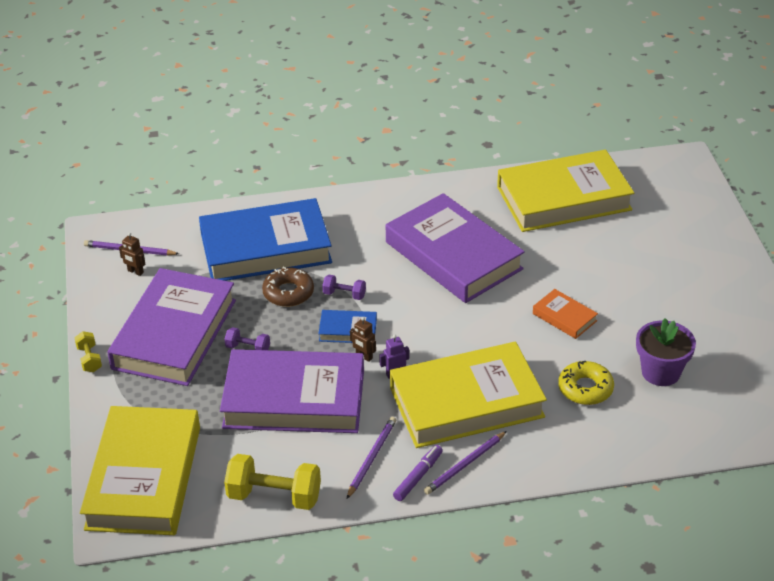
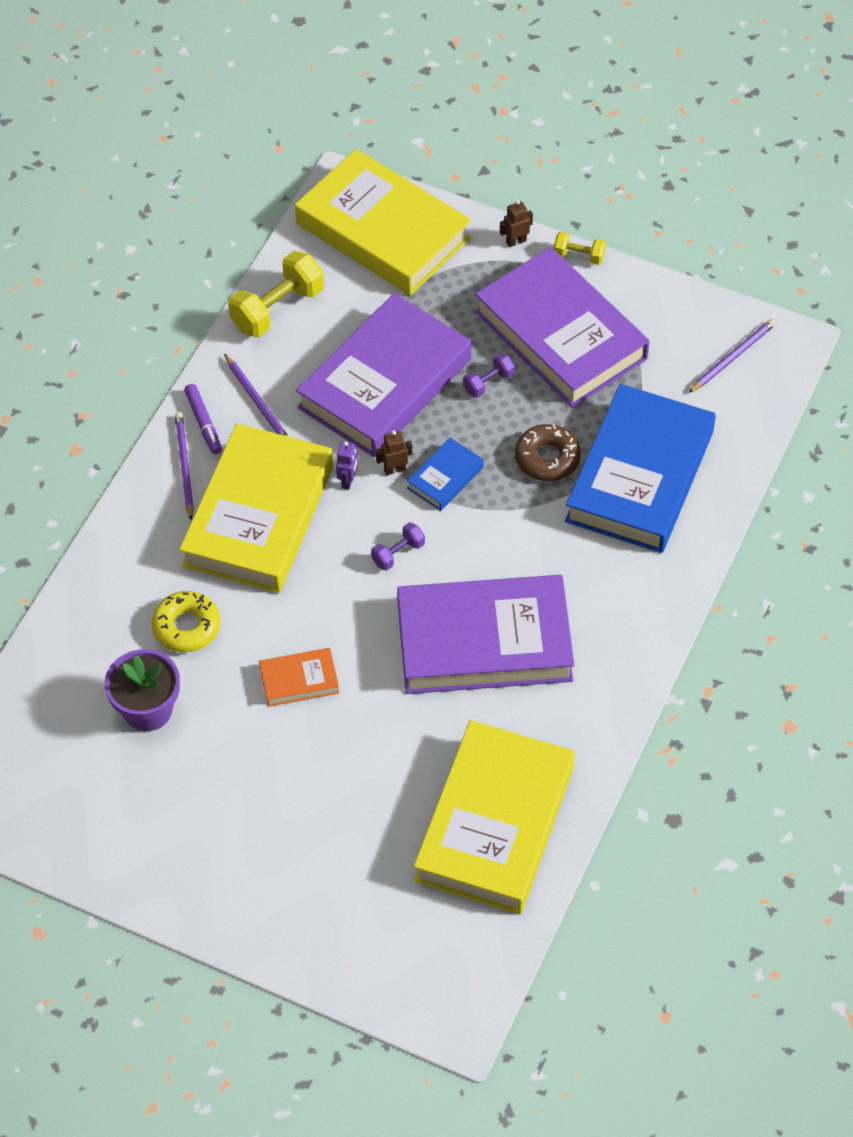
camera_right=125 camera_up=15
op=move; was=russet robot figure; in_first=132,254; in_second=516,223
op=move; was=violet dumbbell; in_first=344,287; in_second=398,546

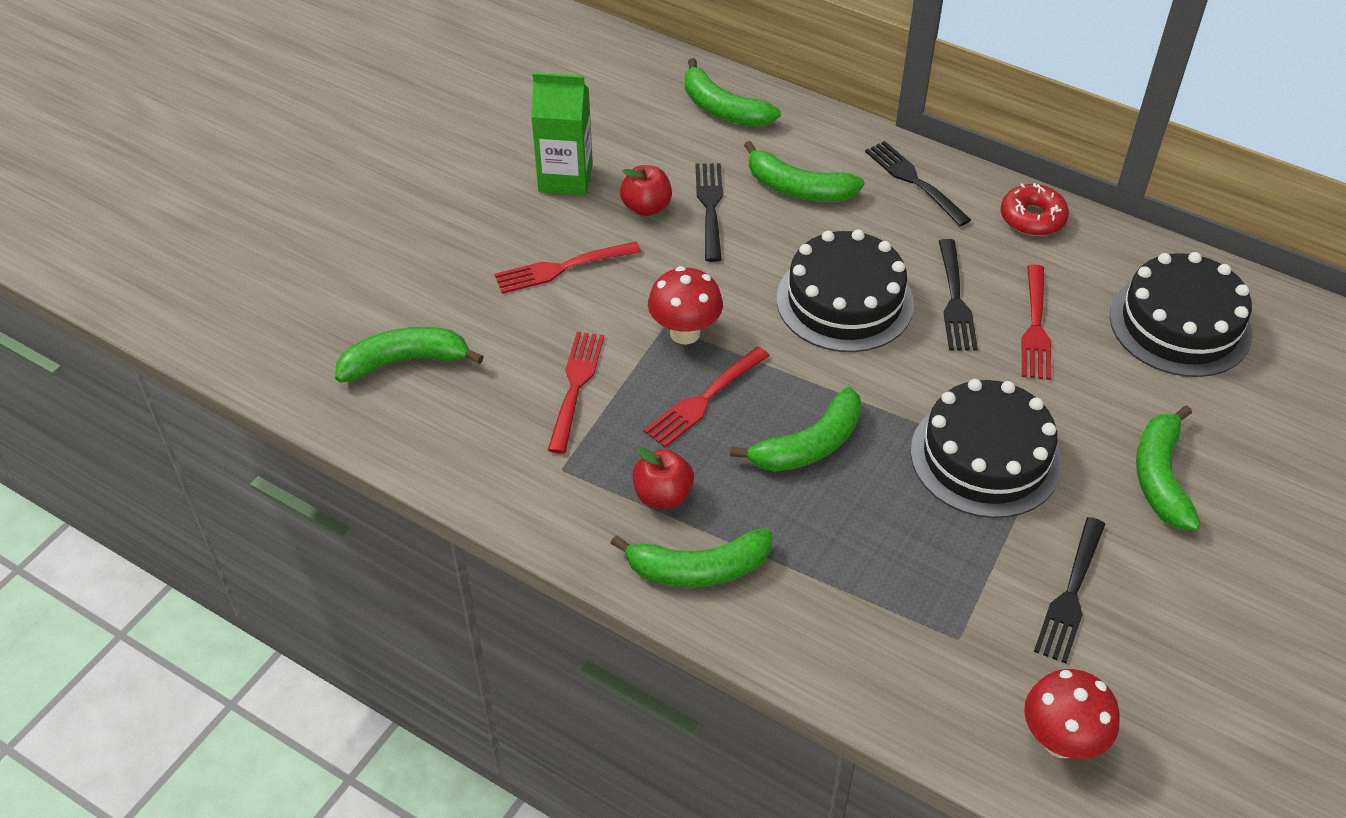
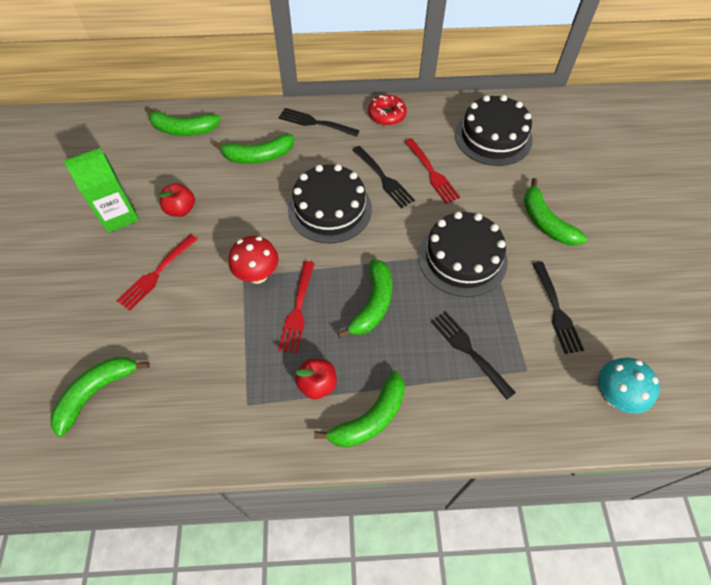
camera_right=-35 camera_up=10
op=delete; was=red fork; in_first=576,393
op=move; was=black fork; in_first=709,212; in_second=473,355
op=recolor; was=red mushroom; now=aqua mushroom; in_first=1072,714; in_second=629,385

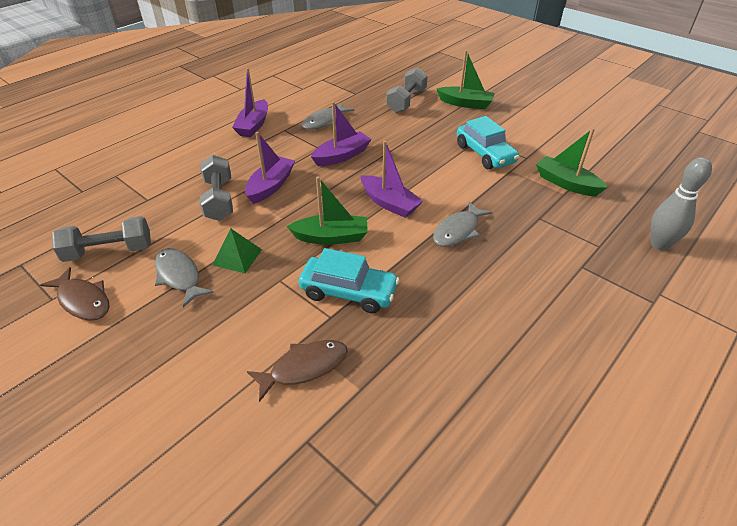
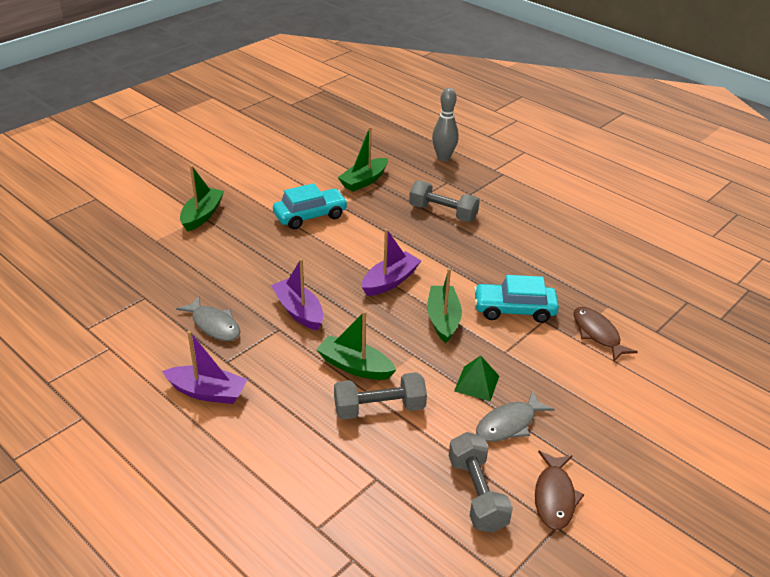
camera_right=-90 camera_up=-5
op=delete; was=grey fish; in_first=463,224
op=move; was=grey dumbbell; in_first=407,90; in_second=444,201
op=recolor; was=violet sailboat; now=green sailboat; in_first=270,168; in_second=356,345
op=rotate; was=russet fish; in_first=75,294; in_second=559,490; clockwise=150
op=rotate; was=aqua car; in_first=349,280; in_second=516,299; clockwise=-105

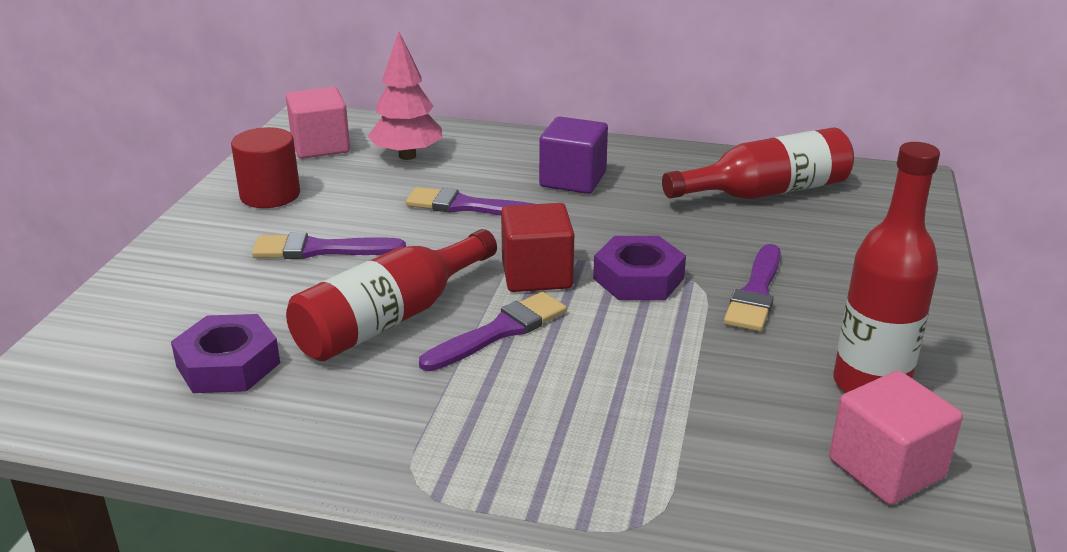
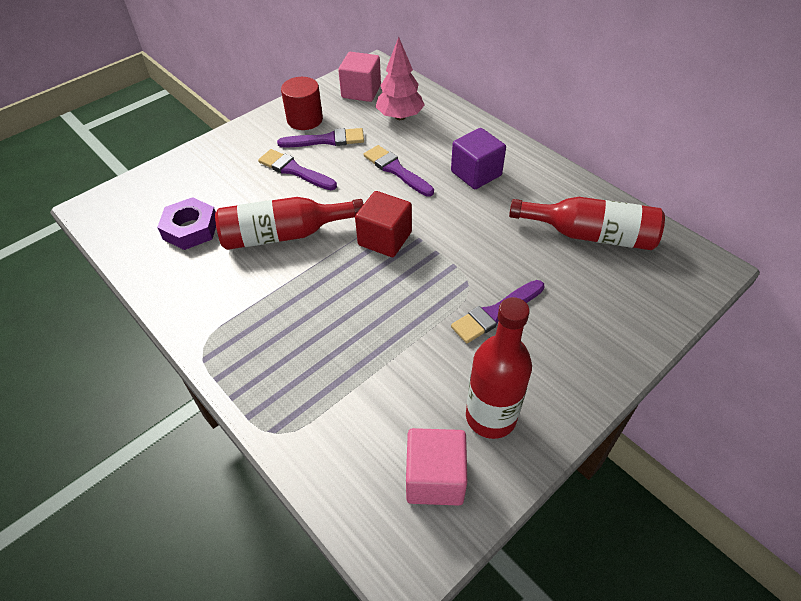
camera_right=35 camera_up=20
op=delete; was=violet hex nut; in_first=639,268
op=move; was=violet brush; in_first=493,331; in_second=320,138

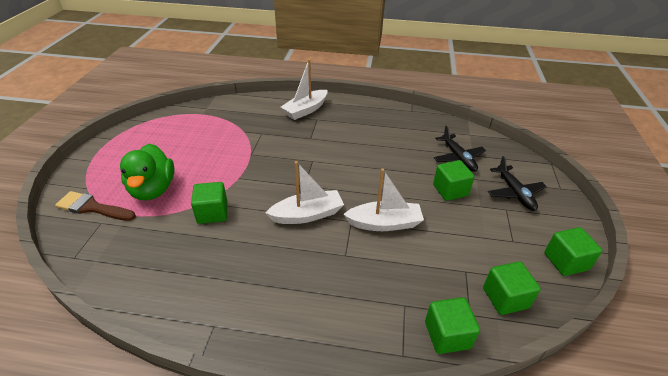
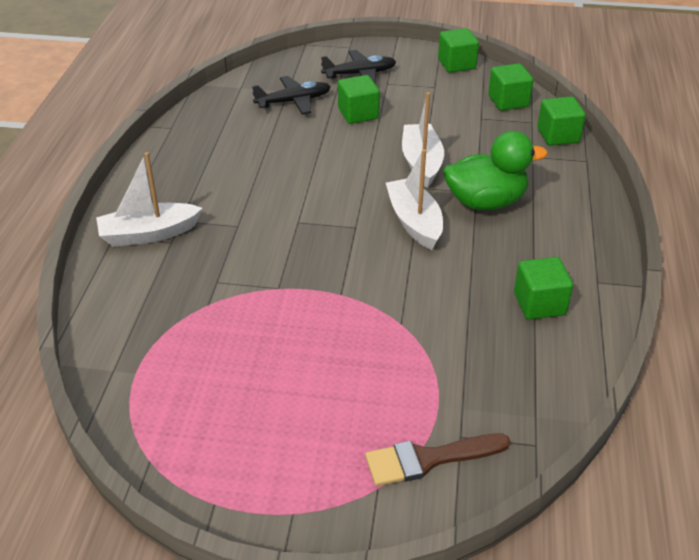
camera_right=-90 camera_up=0
op=move; was=green duck; in_first=147,172; in_second=496,170
op=move; was=green cube; in_first=209,203; in_second=543,288
op=rotate; was=russet brush; in_first=95,206; in_second=437,460; clockwise=60
op=rotate; was=snow-white sailboat; in_first=304,89; in_second=149,199; clockwise=120

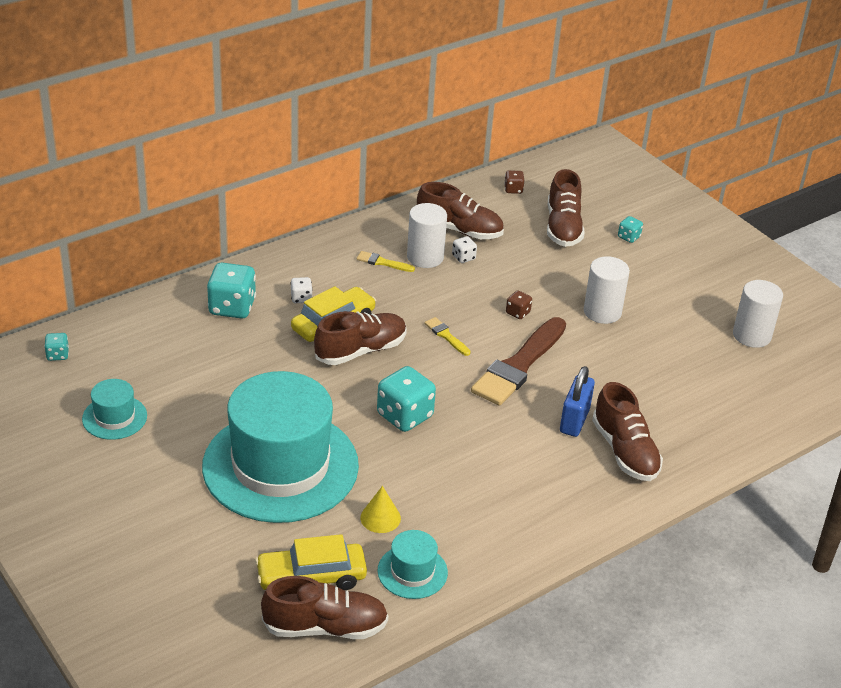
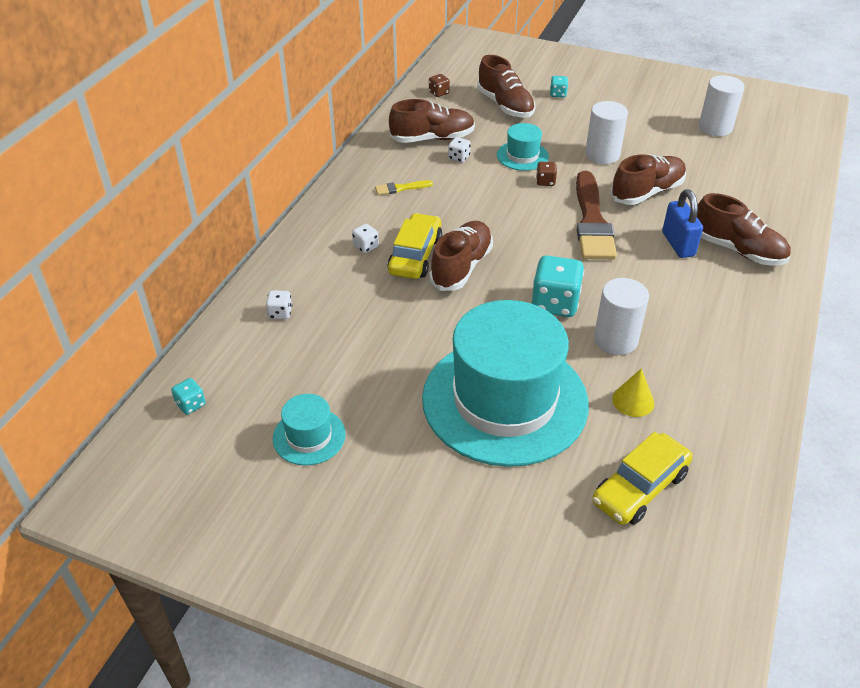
camera_right=-30 camera_up=5
op=delete; was=aqua die; in_first=231,291
op=delete; was=yellow brush; in_first=447,336
op=insert; now=snow-white die; in_second=279,304
op=move; was=russet lace-up shoe; in_first=324,607; in_second=648,179
op=move; was=aqua hat; in_first=412,564; in_second=523,147
op=move; was=snow-white solid cylinder; in_first=427,235; in_second=621,316

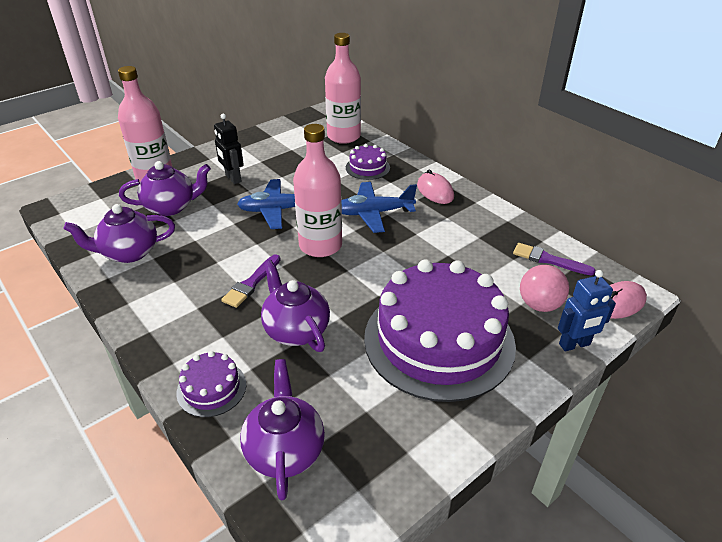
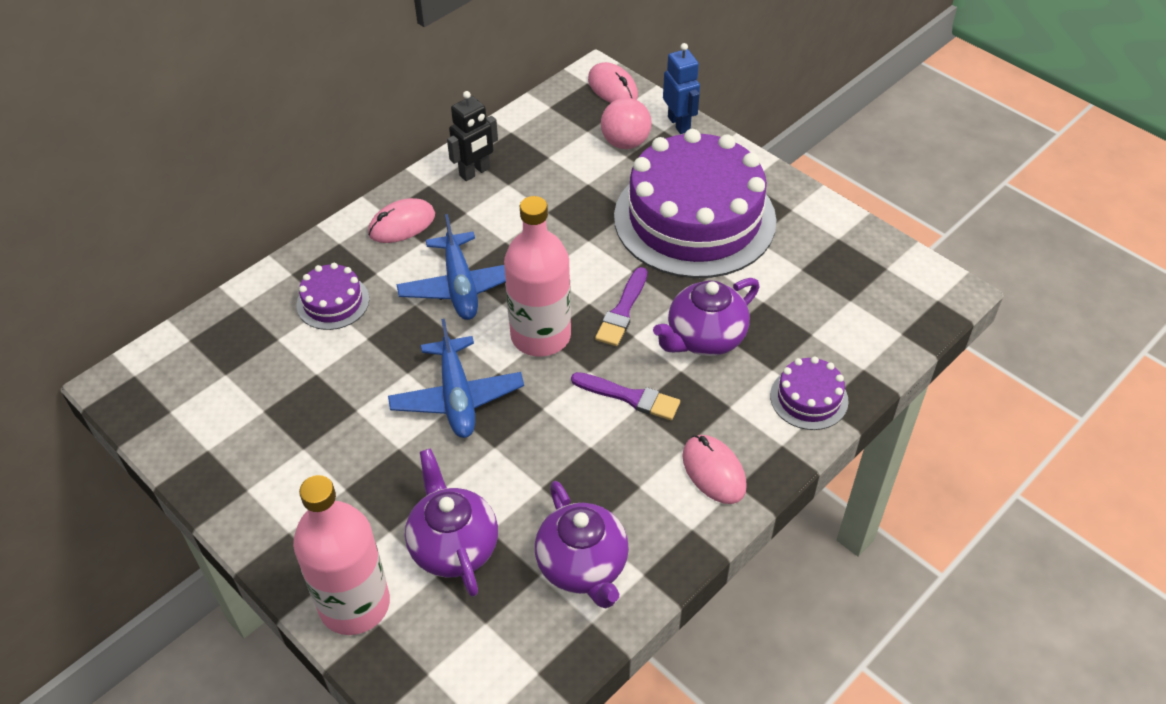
camera_right=-95 camera_up=10
op=delete; was=violet china teapot; in_first=282,429
op=delete; was=pink flask; in_first=343,88
op=insert; now=pink mouse; in_second=715,469
op=move; was=black robot figure; in_first=229,149; in_second=472,136
op=move; was=violet brush; in_first=554,259; in_second=621,306

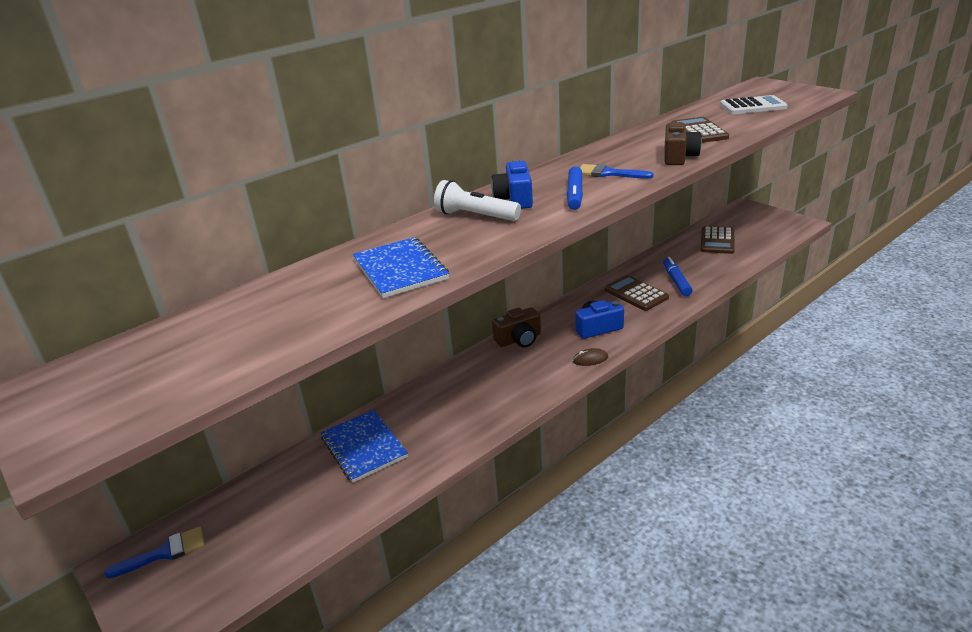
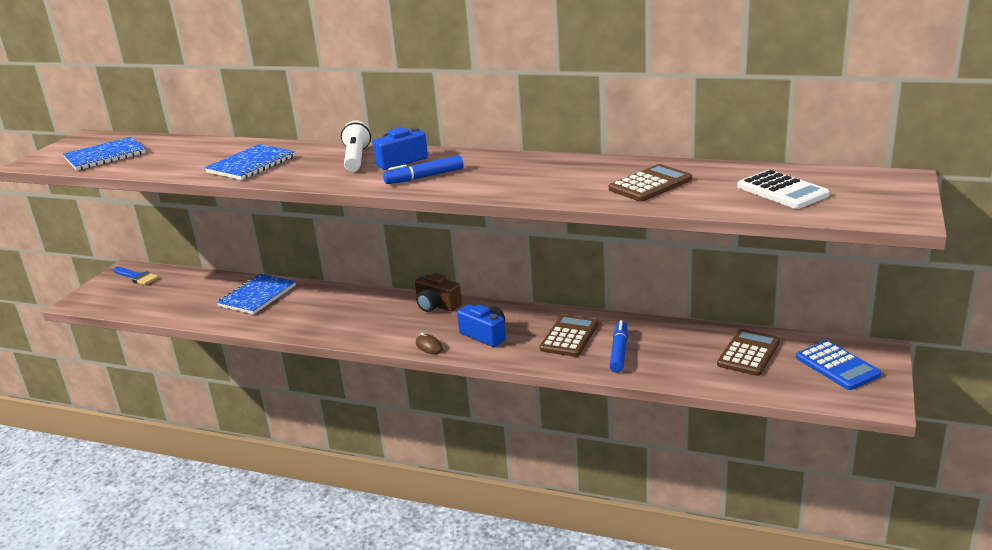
camera_right=60 camera_up=-5
op=delete; was=cobalt brush; in_first=617,171
op=delete; was=russet photo camera; in_first=683,143
op=insert; now=cobalt notebook; in_second=104,154
op=insert; now=cobalt pocket calculator; in_second=838,365
op=rotate; was=cobalt marker pen; in_first=678,276; in_second=618,346; clockwise=-45
op=rotate; was=russet pocket calculator; in_first=717,240; in_second=748,352; clockwise=135

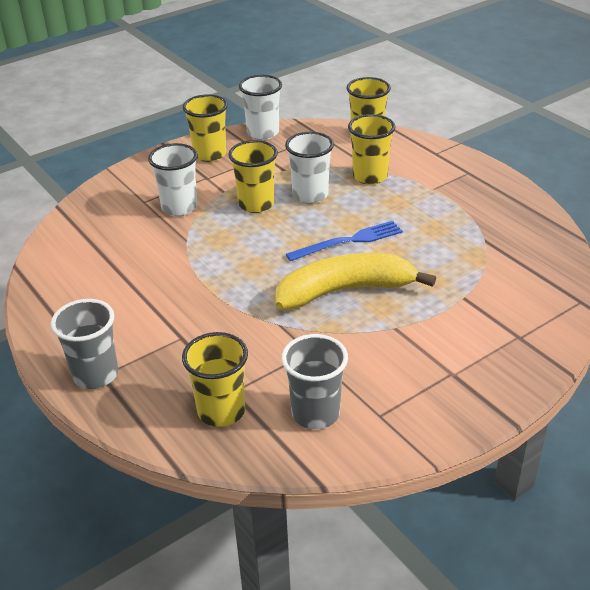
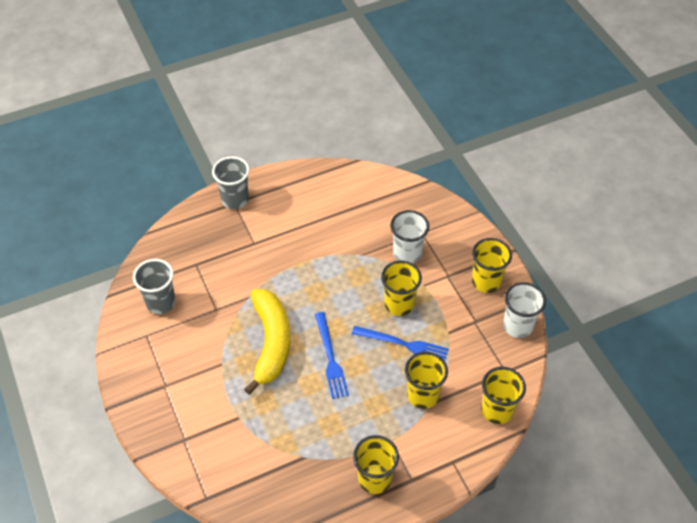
camera_right=100 camera_up=15
op=move; was=yellow beaker; in_first=215,379; in_second=376,464
op=replace; was=snow-white beaker; now=cobalt fork; in_first=309,168; in_second=400,343

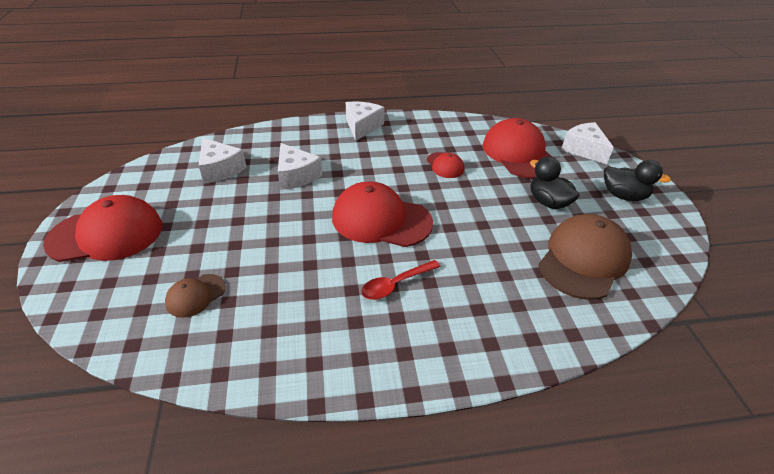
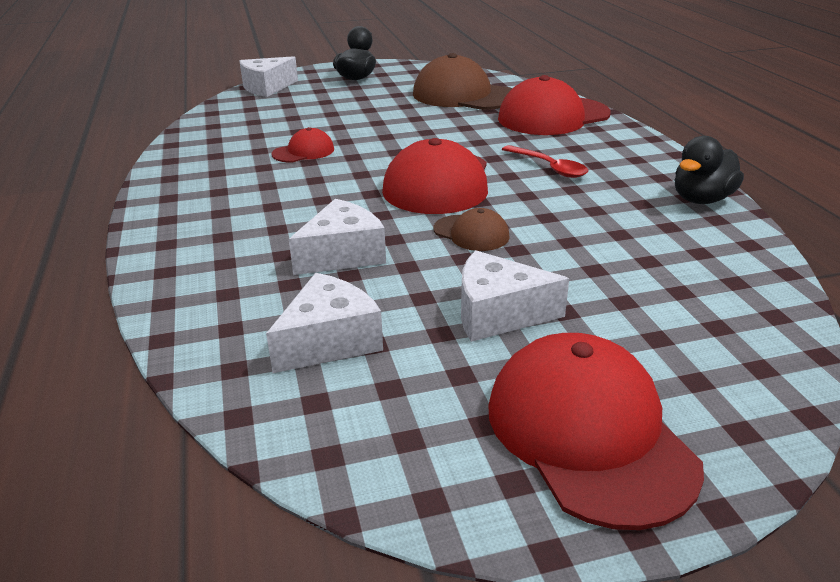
camera_right=-95 camera_up=-10
op=move; was=russet peaked cap; in_first=195,296; in_second=471,229
op=move; was=snow-white cheese wedge; in_first=365,121; in_second=515,296
op=move; was=red peaked cap; in_first=517,148; in_second=554,105
op=move; was=black duck; in_first=555,183; in_second=709,170

